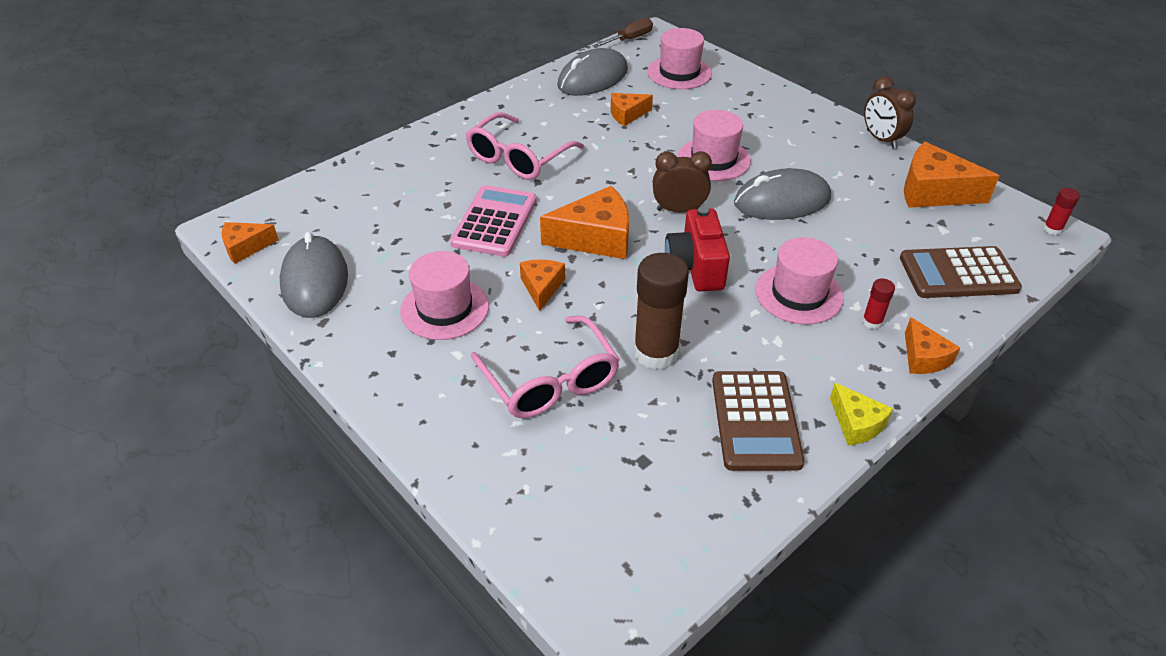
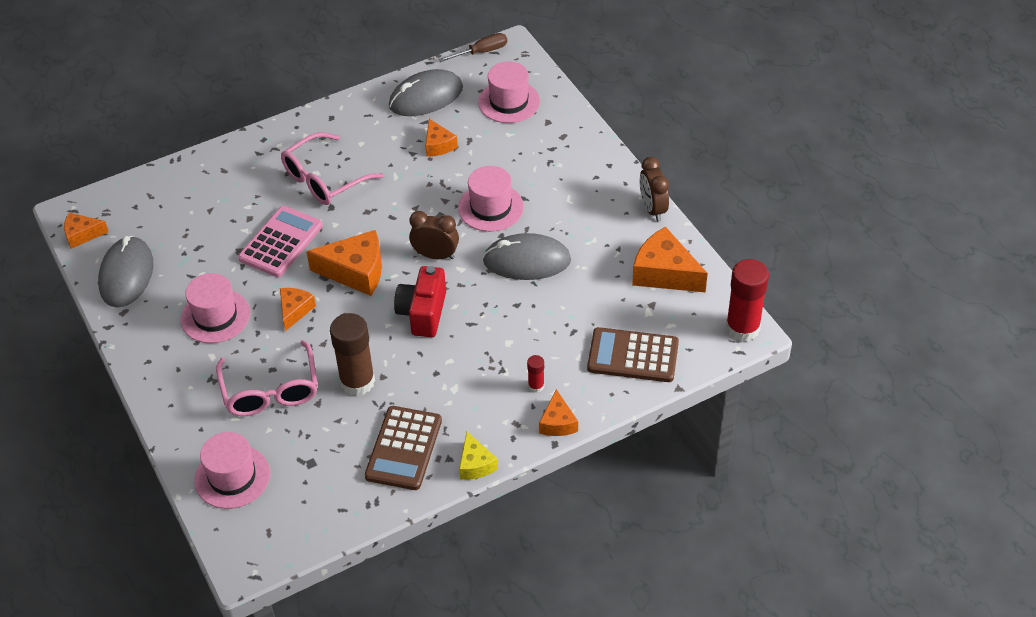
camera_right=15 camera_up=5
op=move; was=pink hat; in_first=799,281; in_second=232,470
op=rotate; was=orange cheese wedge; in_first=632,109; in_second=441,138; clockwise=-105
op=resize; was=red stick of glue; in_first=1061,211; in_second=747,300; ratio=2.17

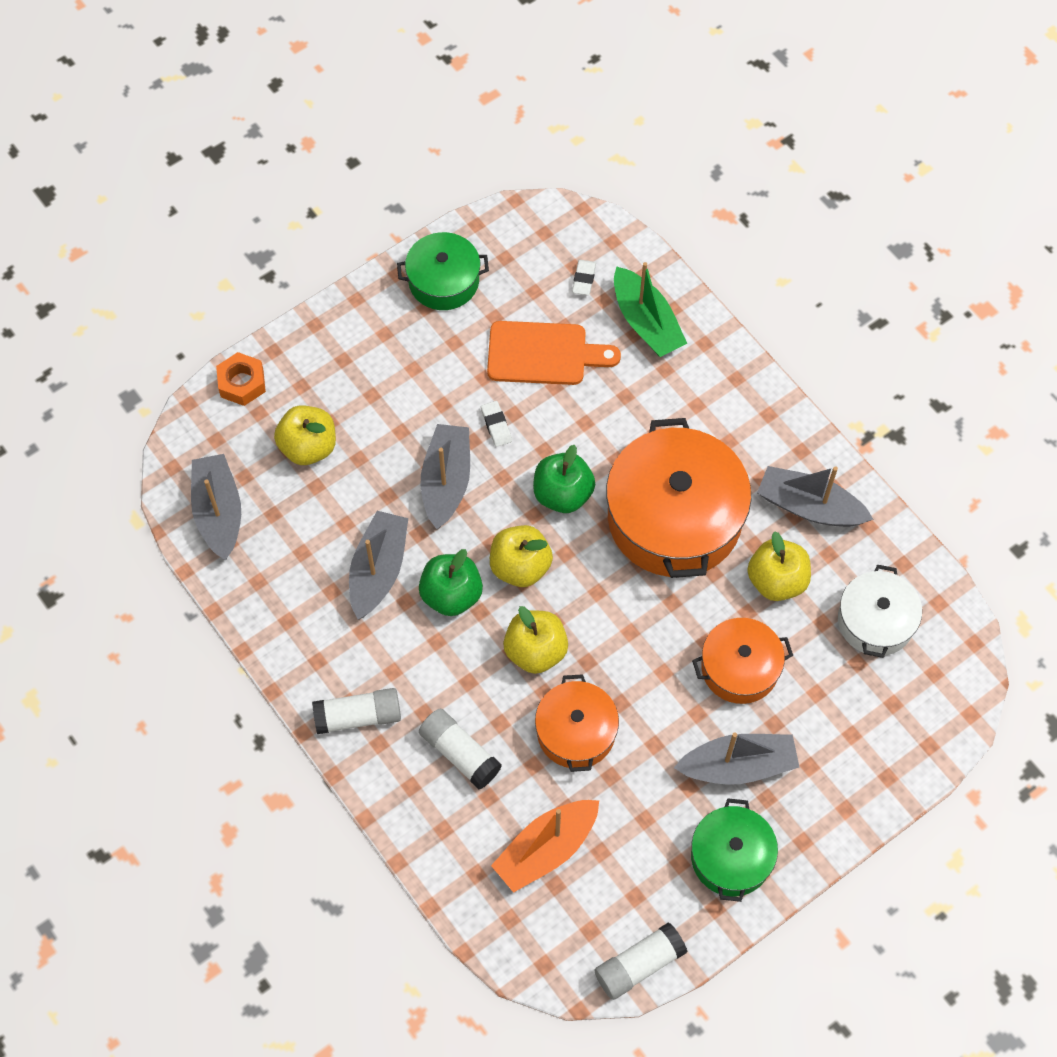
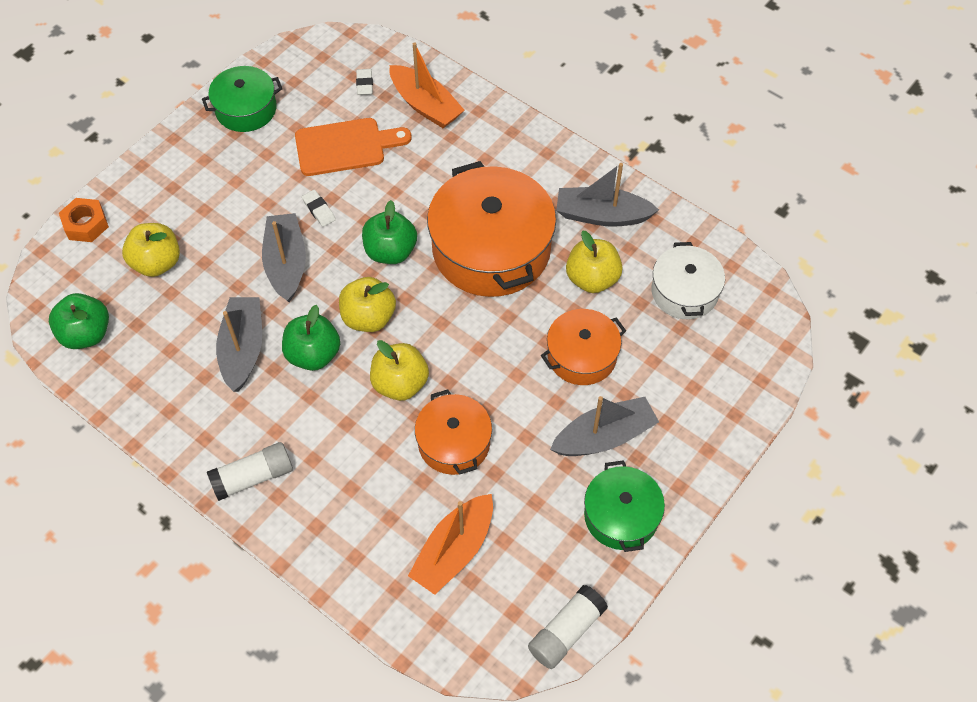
camera_right=-15 camera_up=-5
op=delete; was=snow-white stick of glue; in_first=460,748
op=replace; was=grey sailboat; now=green apple; in_first=216,507; in_second=79,321
op=recolor; was=green sailboat; now=orange sailboat; in_first=650,309; in_second=427,85

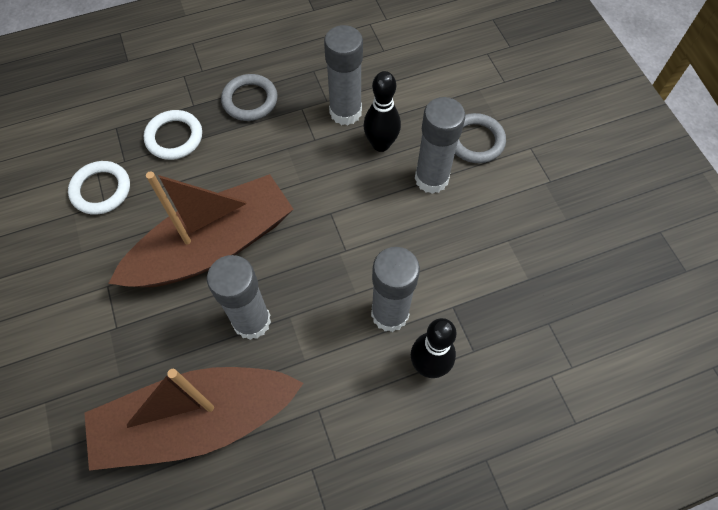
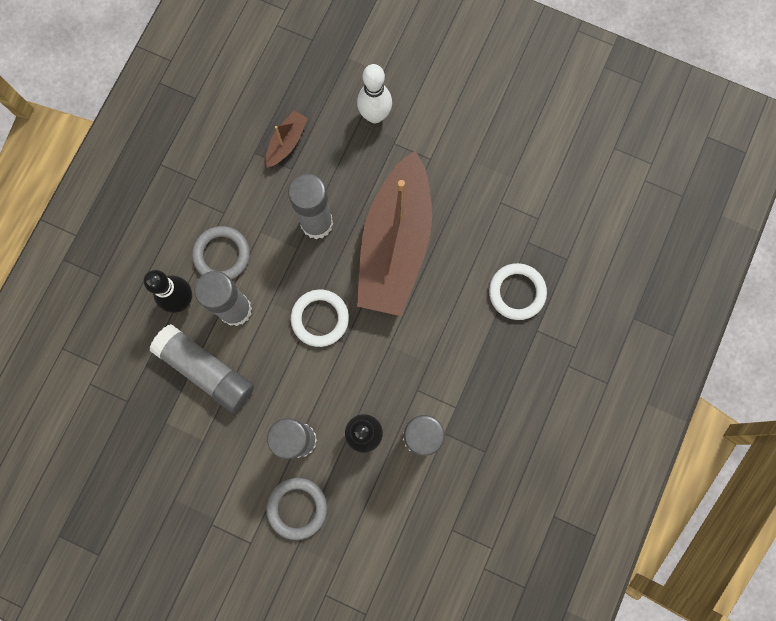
camera_right=135 camera_up=15
op=insert; now=grey stick of glue; in_second=201,368
op=insert; now=snow-white bowling pin; in_second=374,93
op=move; was=snow-white ring; in_first=99,188; in_second=320,318
op=move; was=grey ring; in_first=249,97; in_second=221,253
op=resize; was=russet sailboat; in_first=194,419; in_second=287,139; ratio=0.4

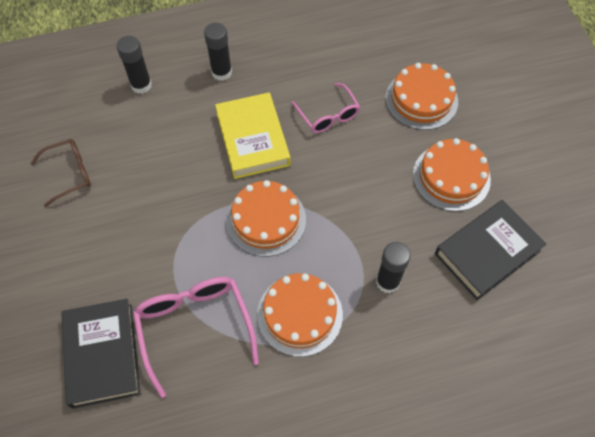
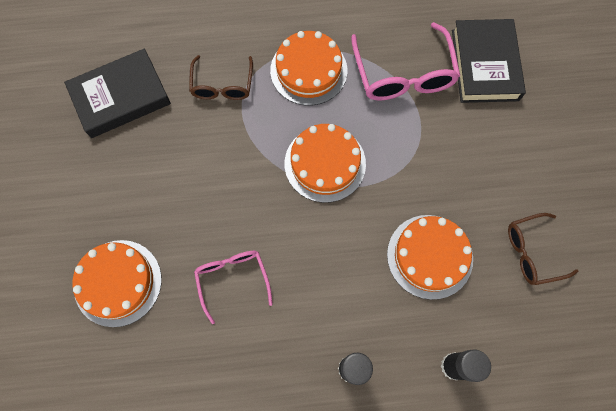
camera_right=-170 camera_up=10
op=delete; was=yellow hardcover; in_first=253,136
op=move; was=orange layer cake; in_first=452,174; in_second=430,257
op=replace; was=black stick of glue; now=russet glasses; in_first=393,267; in_second=221,77

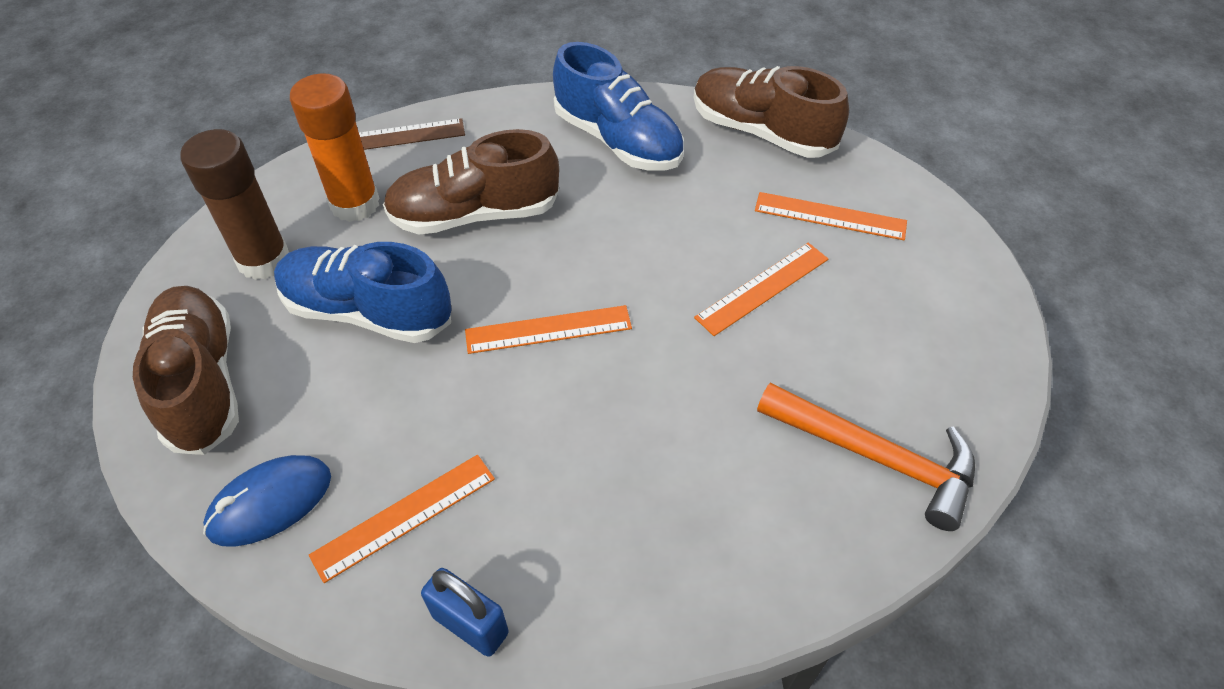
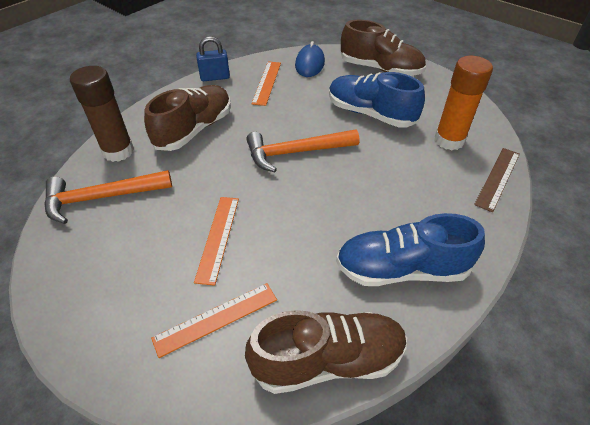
camera_right=135 camera_up=-5
op=move; was=russet stick of glue; in_first=234,204; in_second=102,114
op=move; was=russet lace-up shoe; in_first=471,182; in_second=187,118
op=replace; was=orange ruler; now=orange hammer; in_first=548,329; in_second=302,150
op=rotate; was=cobalt lace-up shoe; in_first=363,292; in_second=377,100; clockwise=-120

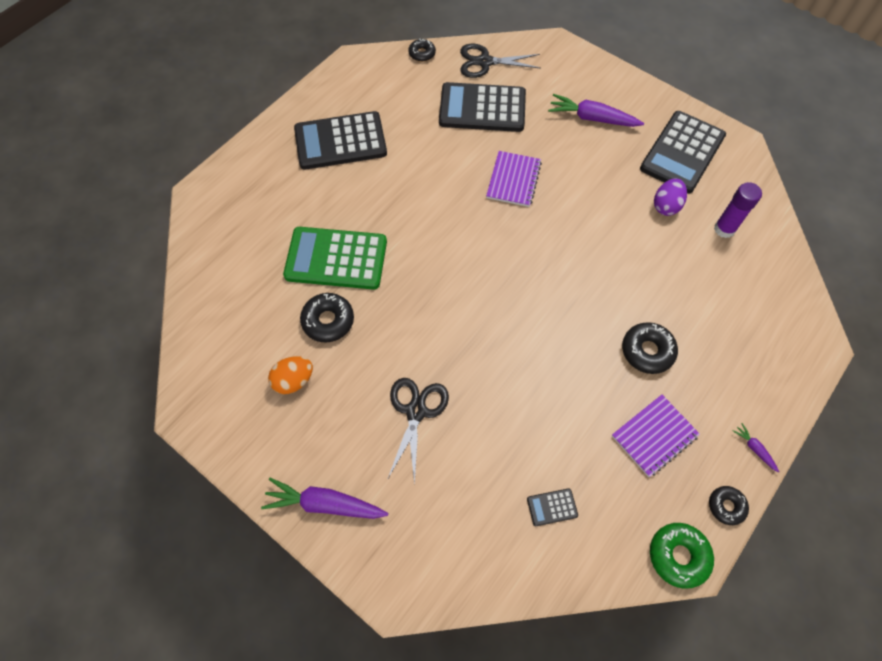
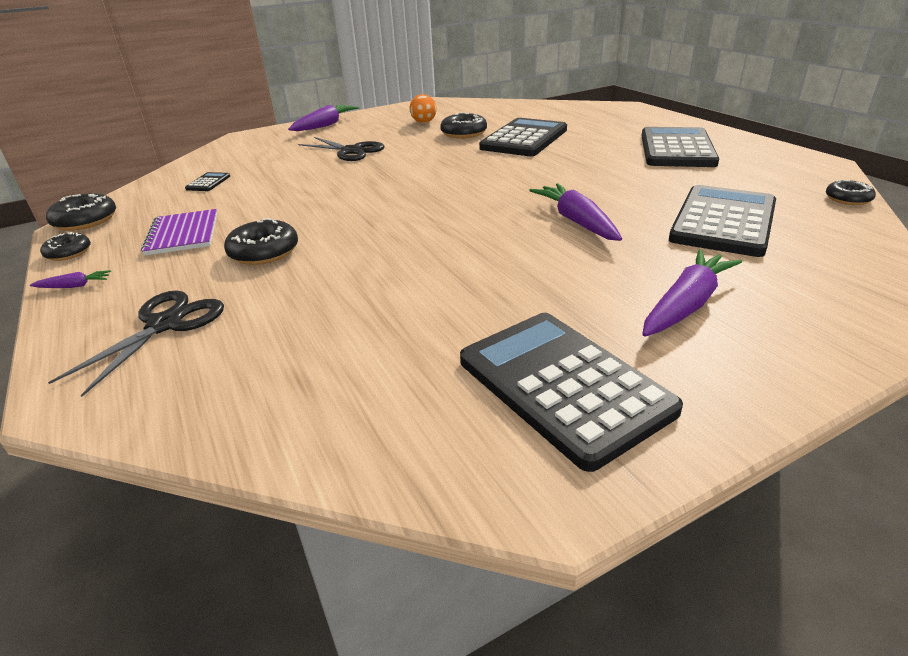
camera_right=115 camera_up=-30
op=delete; was=violet egg; in_first=670,197
op=delete; was=violet stick of glue; in_first=738,210
op=move; was=black shears; in_first=500,61; in_second=136,344
op=replace; was=violet notebook; now=violet toy carrot; in_first=514,179; in_second=575,212
op=recolor; was=green pocket calculator; now=black pocket calculator; in_first=335,258; in_second=523,137
op=recolor; was=green donut; now=black donut; in_first=682,556; in_second=81,212

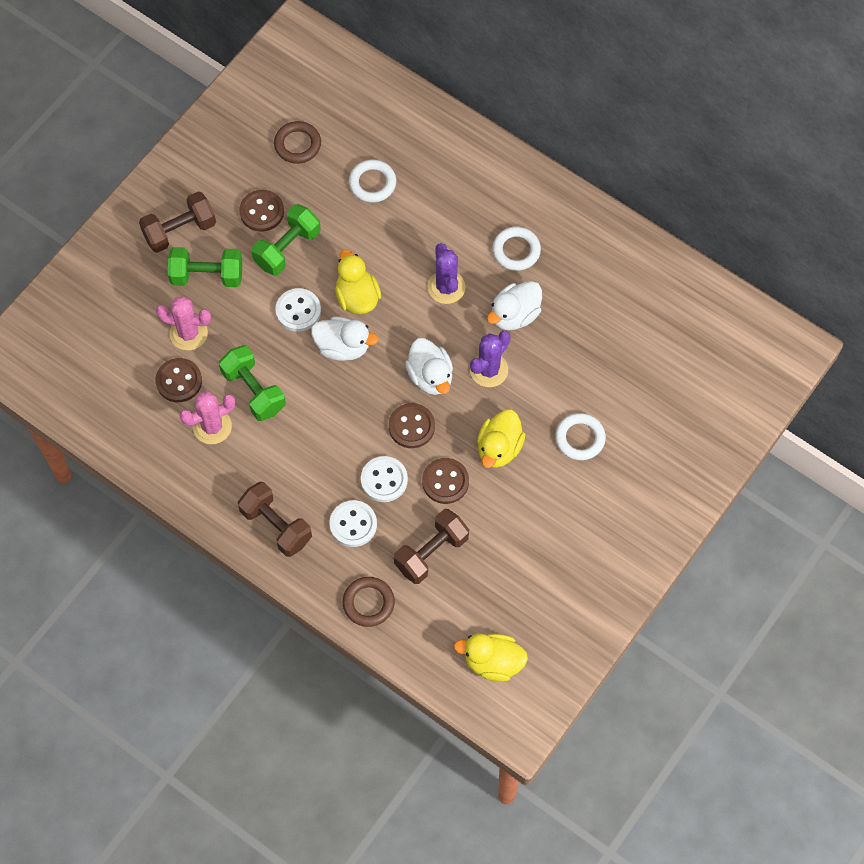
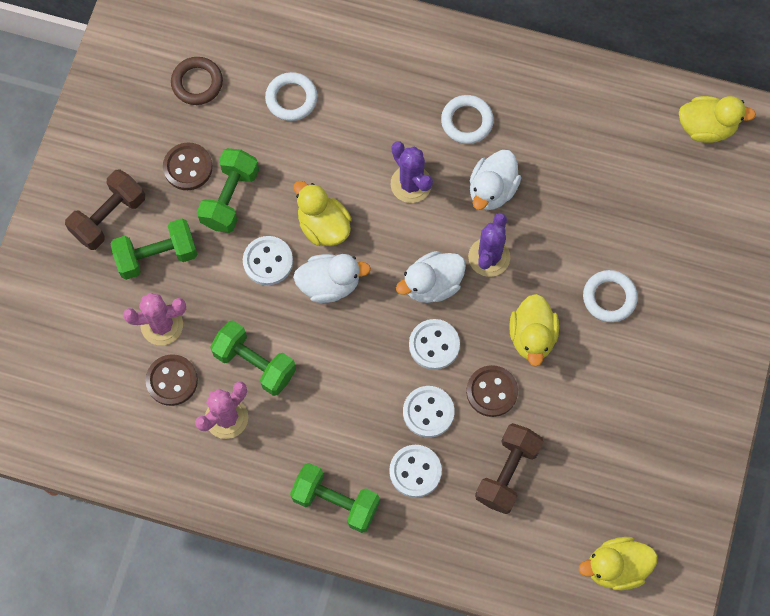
camera_right=-20 camera_up=5
op=delete; was=russet ring; in_first=369,602
op=insert; now=yellow duck; in_second=717,119
op=recolor; was=russet dumbbell; now=green dumbbell; in_first=275,519; in_second=335,498
op=recolor; was=russet shirt button; now=snow-white shirt button; in_first=412,425; in_second=434,344
op=rotate; was=snow-white duck; in_first=429,366; in_second=431,277; clockwise=105

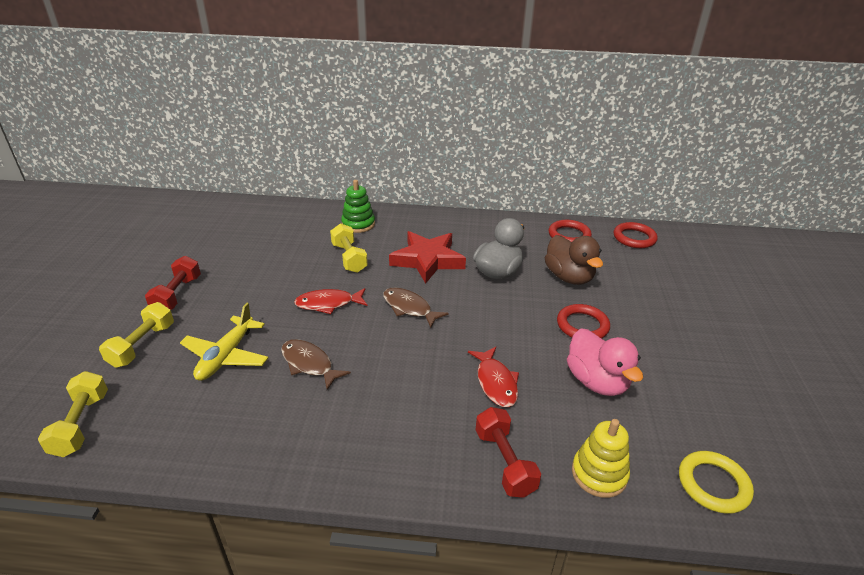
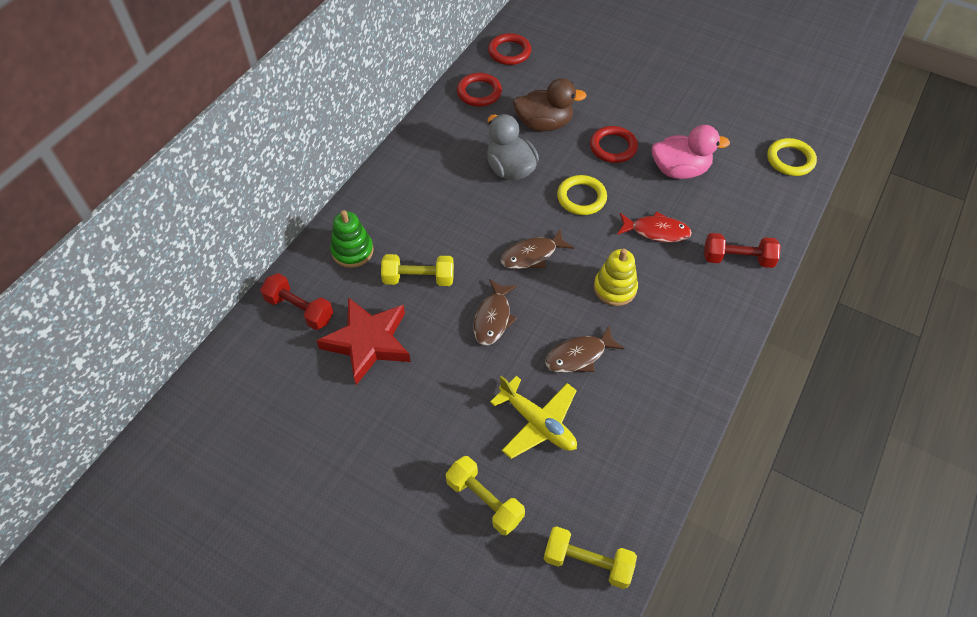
camera_right=-65 camera_up=20
op=insert; now=yellow ring; in_second=582,195
op=move; was=red dumbbell; in_first=173,283; in_second=296,301
op=move; was=red star; in_first=427,257; in_second=363,341
op=move; was=yellow stacking rings; in_first=601,458; in_second=616,277
op=recolor; was=red fish; now=russet fish; in_first=330,301; in_second=495,312

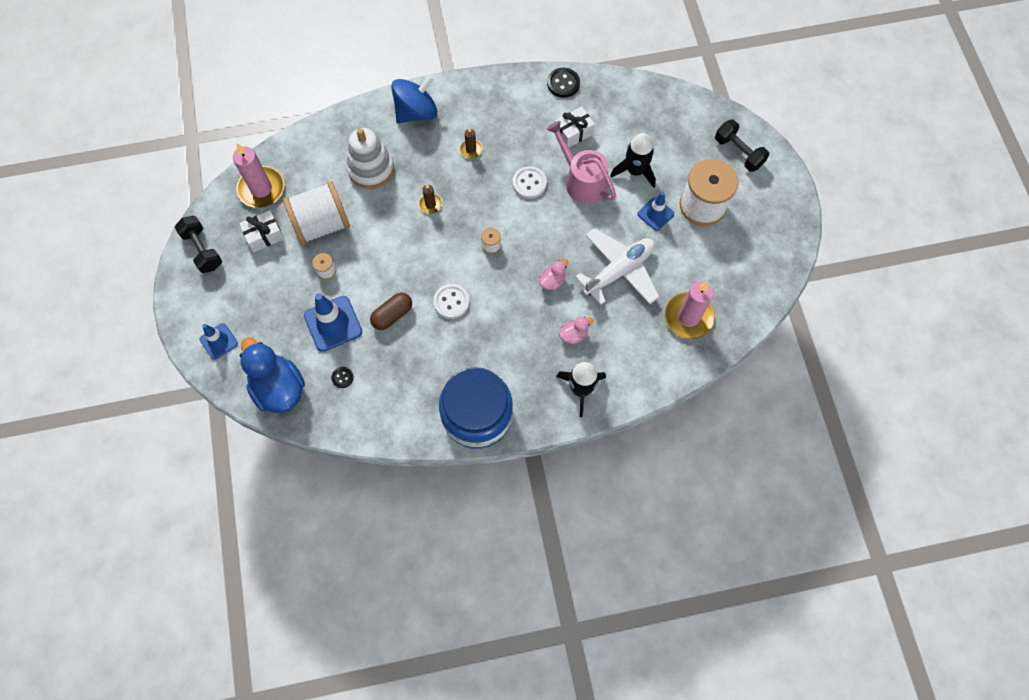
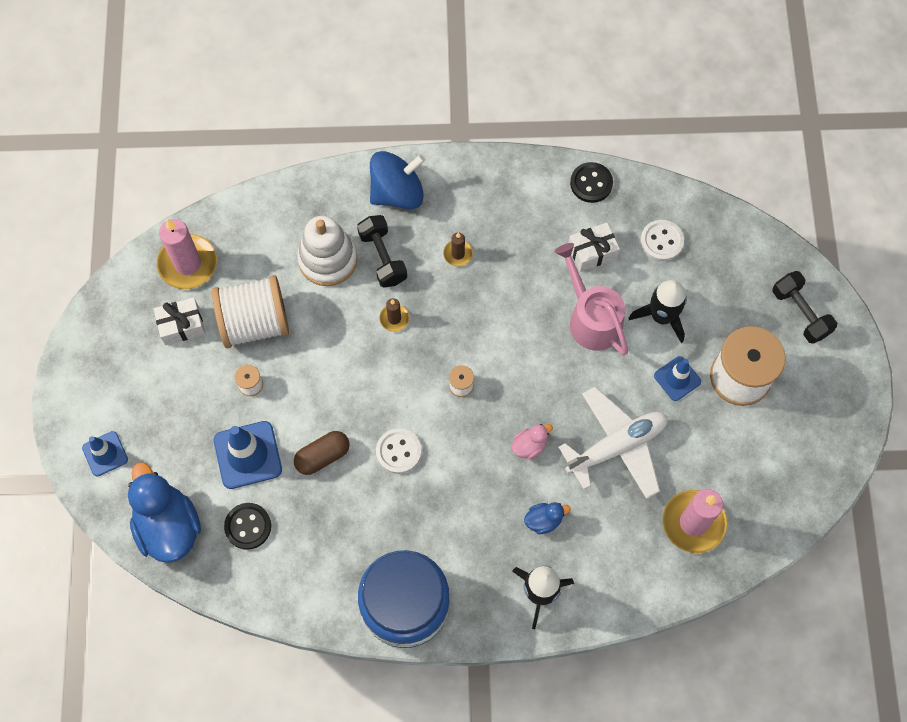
camera_right=10 camera_up=0
op=move; was=black dumbbell; in_first=198,244; in_second=382,251
op=move; was=snow-white shirt button; in_first=530,182; in_second=662,240
op=recolor; was=pink duck; now=cobalt duck; in_first=576,331; in_second=547,518
op=resize; was=black shirt button; in_first=342,377; in_second=247,526; ratio=1.71

